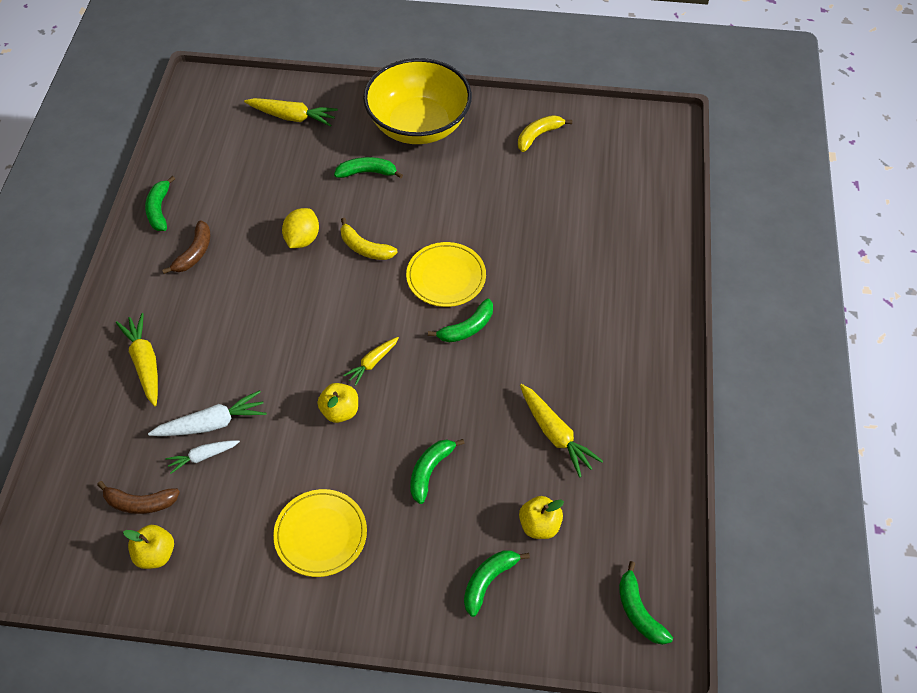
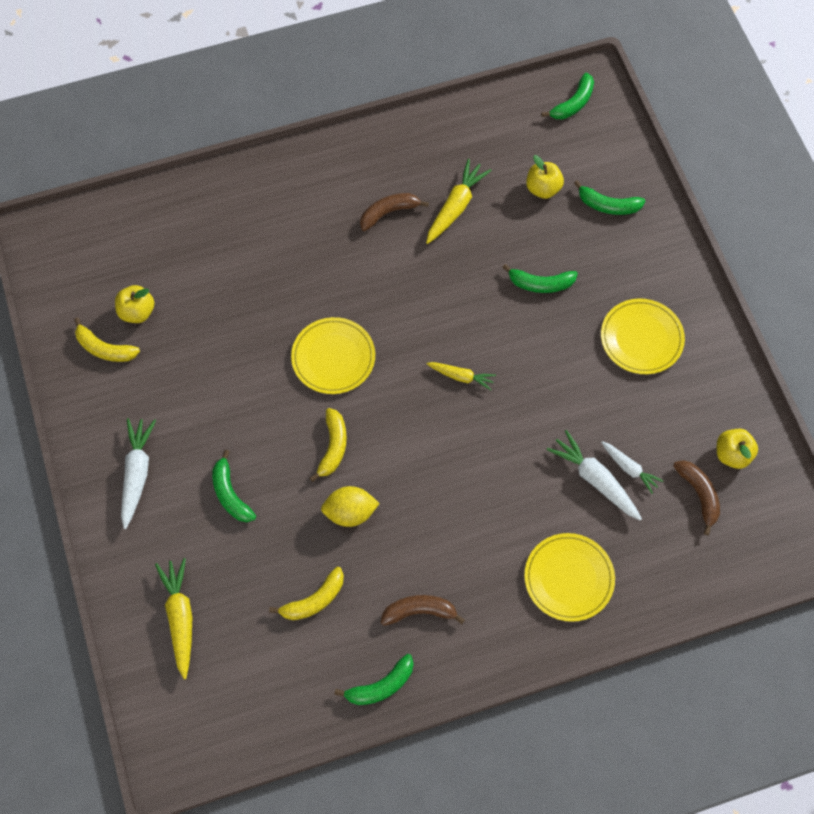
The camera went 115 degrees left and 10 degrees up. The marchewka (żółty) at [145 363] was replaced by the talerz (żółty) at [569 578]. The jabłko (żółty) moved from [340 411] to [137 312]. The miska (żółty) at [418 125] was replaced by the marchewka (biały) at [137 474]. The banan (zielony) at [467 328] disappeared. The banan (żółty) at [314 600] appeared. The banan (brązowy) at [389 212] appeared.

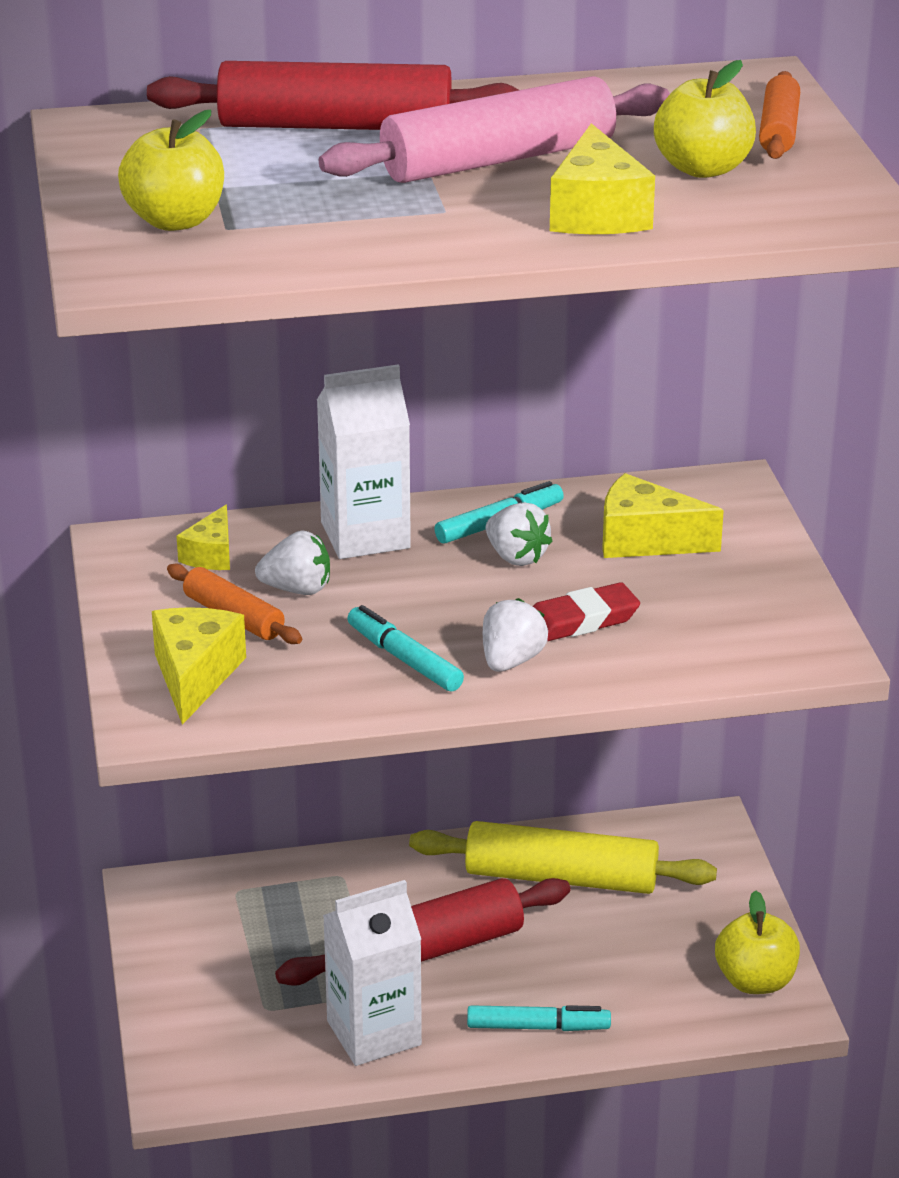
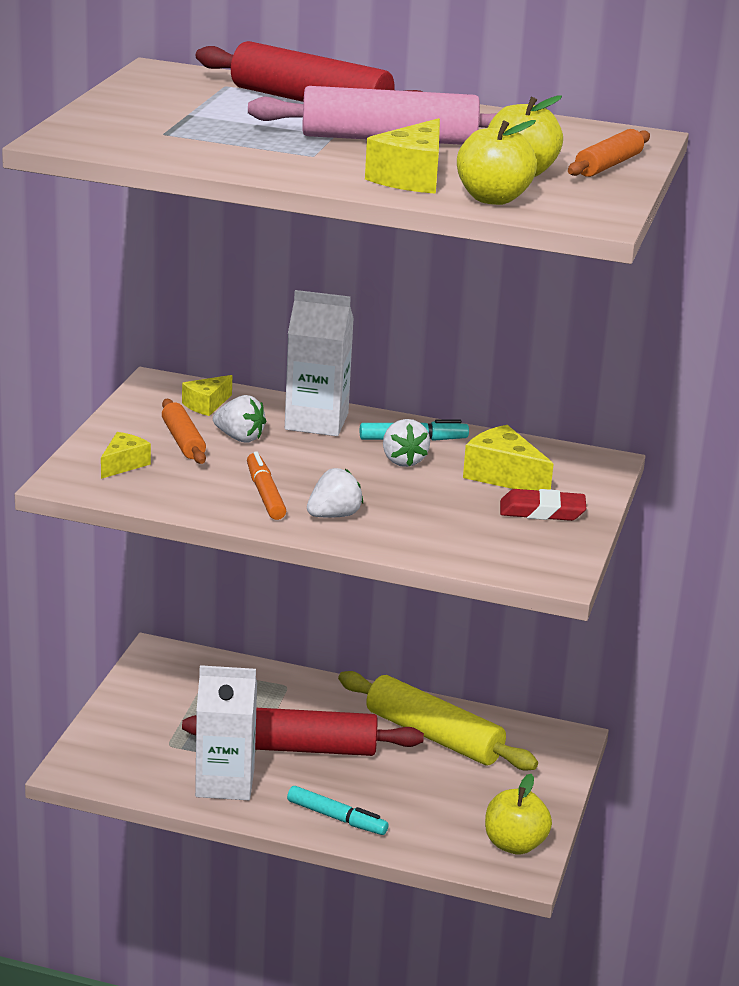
The camera went 25 degrees right and 5 degrees down. The jabłko (żółty) moved from [175 221] to [493 199]. The ser (żółty) at [195 676] changed to 0.63 times the size. The flamaster (turkusowy) at [404 659] became the flamaster (pomarańczowy) at [265 494]. The gumka do mazania (czerwony) moved from [581 620] to [542 511].

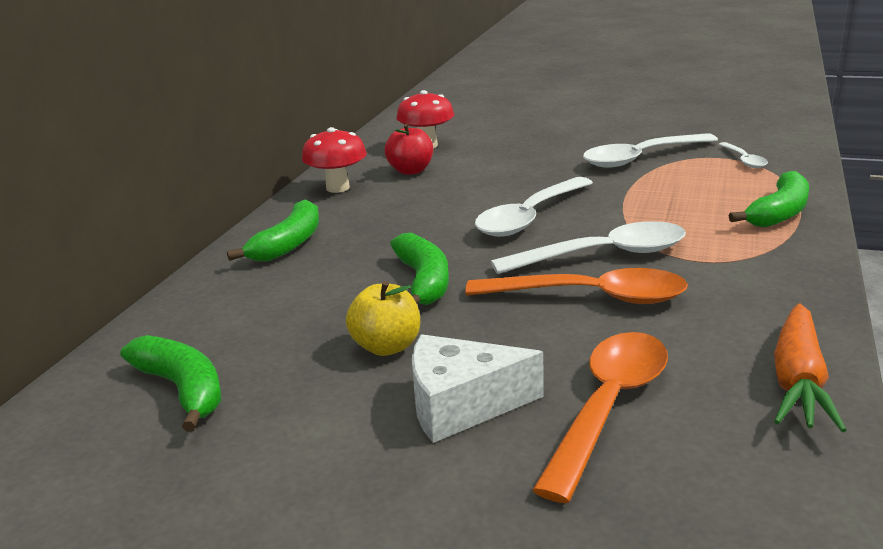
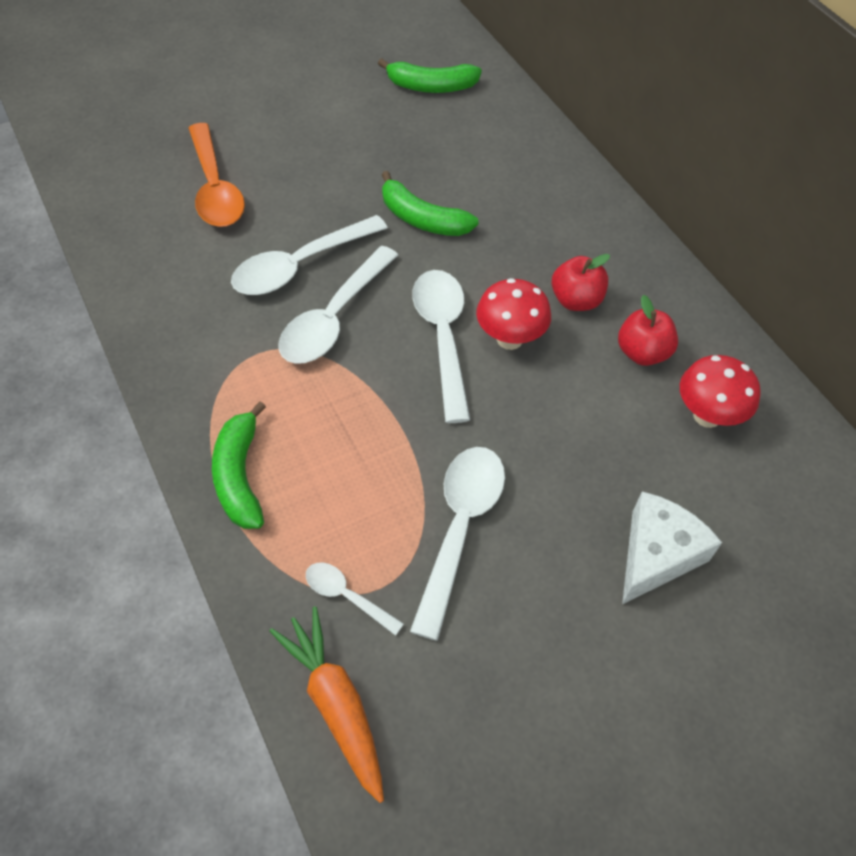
The camera went 130 degrees right and 30 degrees up. The banan (zielony) at [289 244] disappeared. The grzyb (czerwony) moved from [338 188] to [509 339]. The jabłko (żółty) at [386 347] disappeared. The ser (biały) moved from [461 405] to [656 555]. The łyżka (pomarańczowy) at [591 297] became the łyżka (biały) at [300 266]. The marchewka (pomarańczowy) moved from [798 382] to [335 703]. The jabłko (czerwony) at [576 300] appeared.

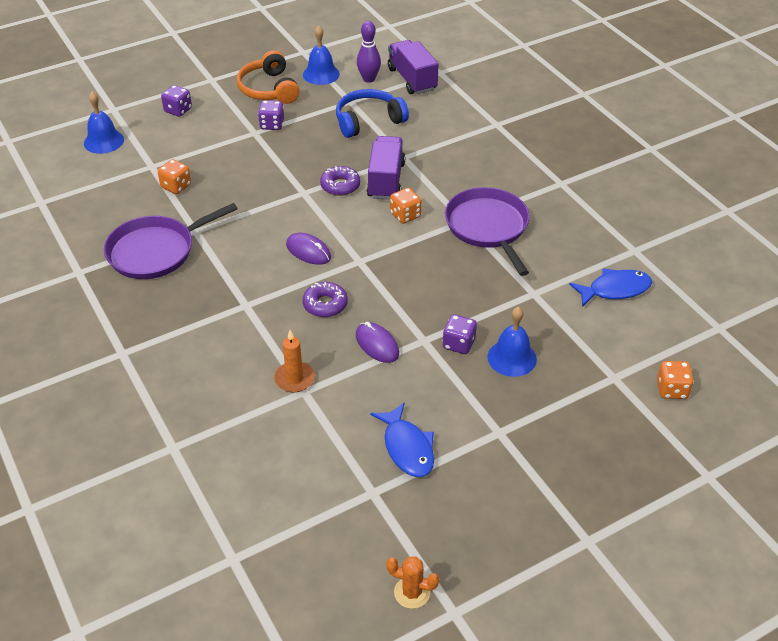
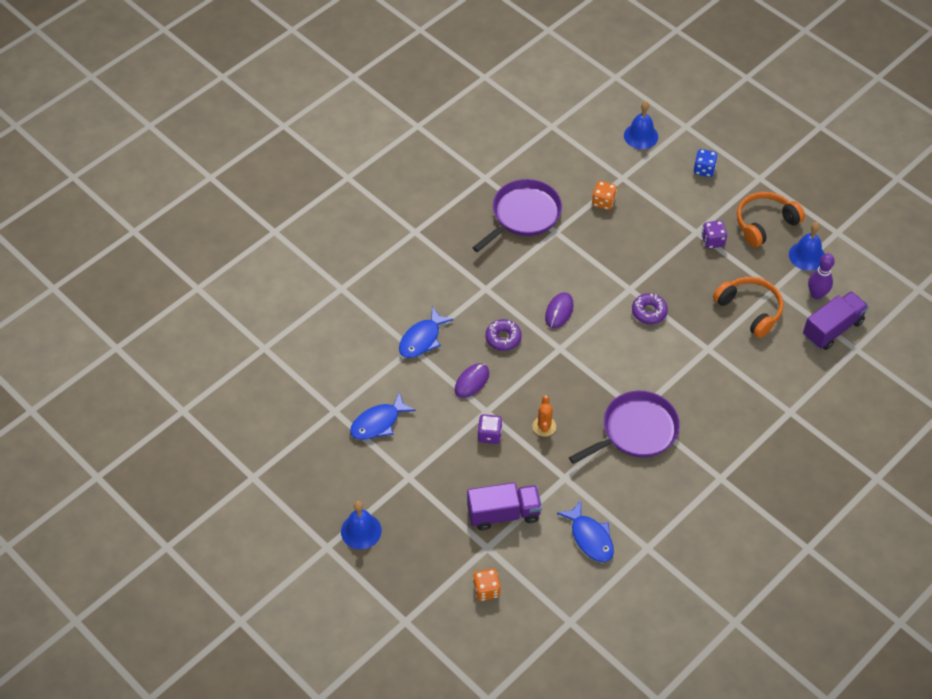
The camera went 75 degrees right and 10 degrees up. The patelnia (fioletowy) at [156 251] turned 90 degrees clockwise. The kostka do gry (fioletowy) at [178 110] became the kostka do gry (niebieski) at [704 170]. The świeca (pomarańczowy) at [294 379] was replaced by the ryba (niebieski) at [422 339]. The słuchawki (niebieski) at [368 121] became the słuchawki (pomarańczowy) at [750 310]. The ciężarówka (fioletowy) moved from [386 180] to [503 514]. The kaktus (pomarańczowy) moved from [412 592] to [544 426]. The kostka do gry (pomarańczowy) at [405 215] disappeared. The dzwonek (niebieski) moved from [512 358] to [361 531].

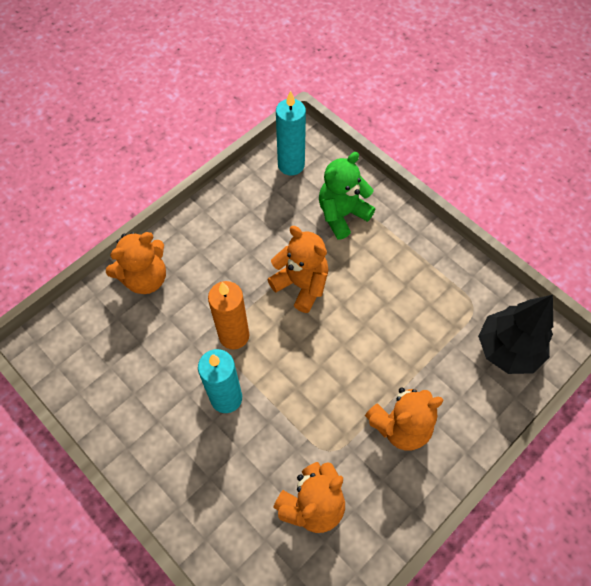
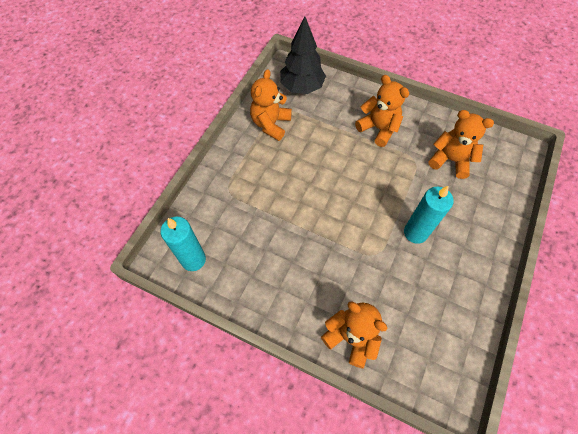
The camera went 110 degrees left and 0 degrees up. The świeca (pomarańczowy) at [234 335] disappeared. The miś (pomarańczowy) moved from [301 284] to [271 124]. The miś (zielony) at [342 214] disappeared.

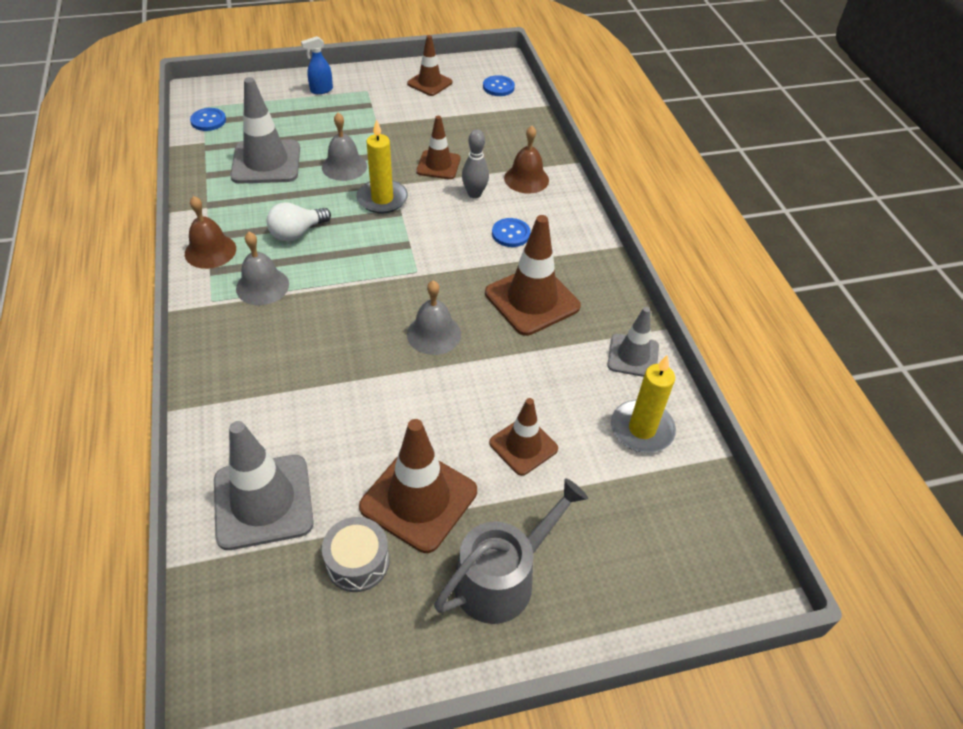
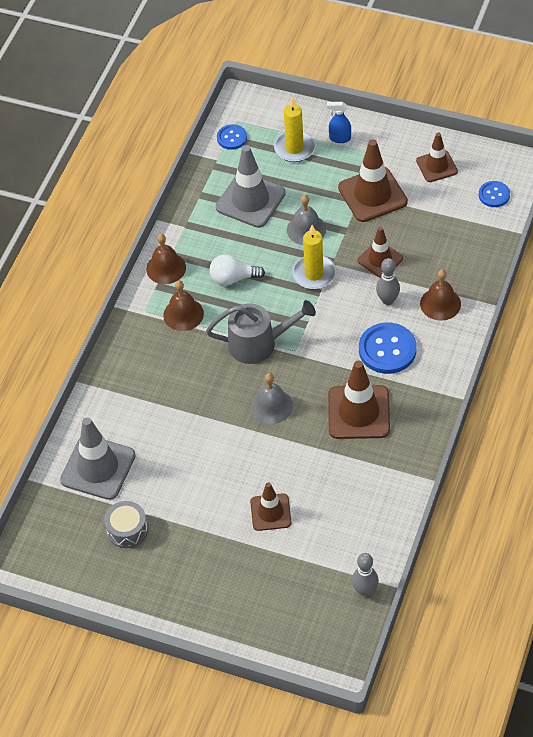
The camera went 40 degrees right and 5 degrees up. The dzwonek (szary) at [262 286] became the dzwonek (brązowy) at [183 314]. The pachołek (brązowy) moved from [418 499] to [372 195]. The konewka (szary) moved from [502 578] to [258 343]. The guzik (niebieski) at [511 234] changed to 1.74 times the size. The pachołek (szary) at [633 356] disappeared. The świeca (żółty) moved from [642 429] to [294 148]. The kręgiel (szary) at [365 591] appeared.

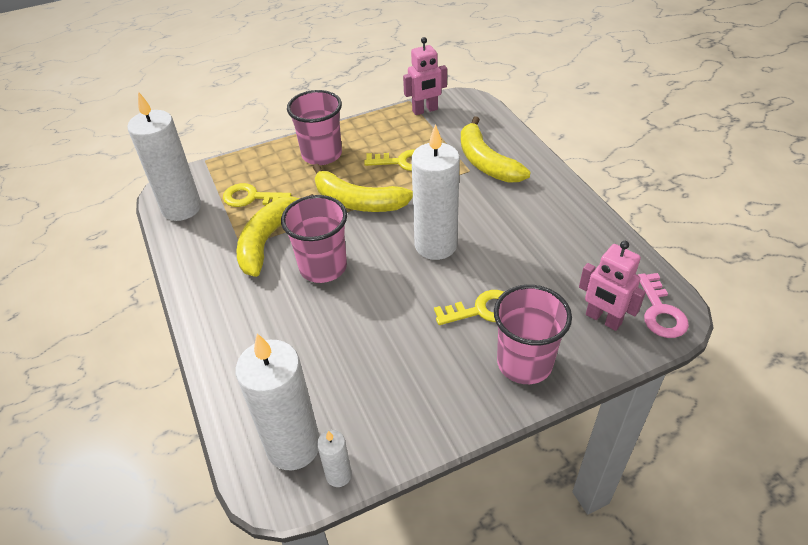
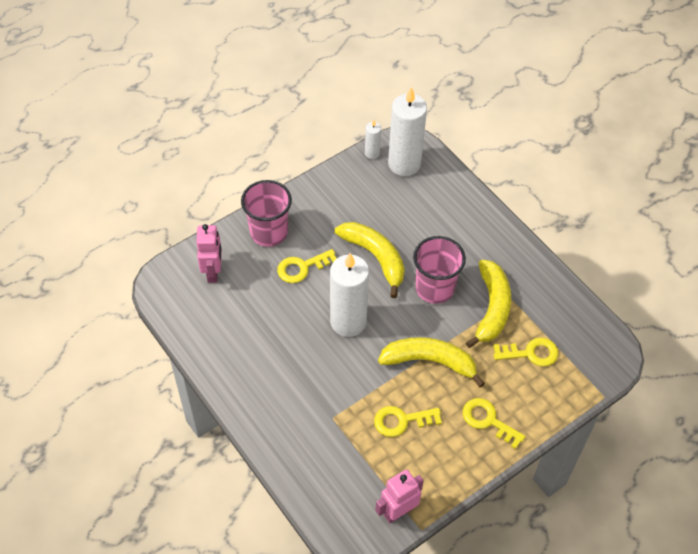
The camera went 165 degrees right and 10 degrees up. The świeca (biały) at [181 208] disappeared. The szklanka (różowy) at [322 154] was replaced by the klucz (żółty) at [488 420]. The banan (żółty) moved from [486 162] to [375 257]. The robot (różowy) at [603 319] turned 60 degrees clockwise. The klucz (różowy) at [660 311] disappeared.

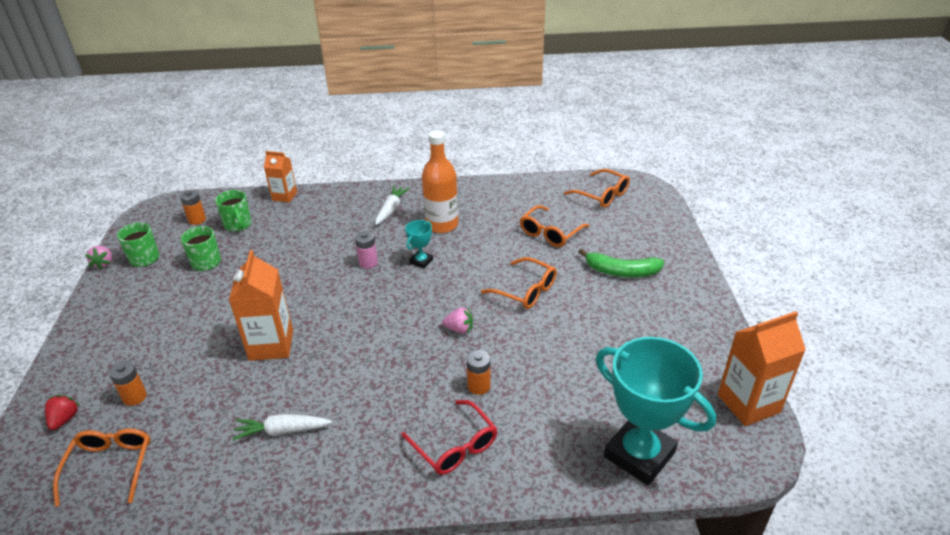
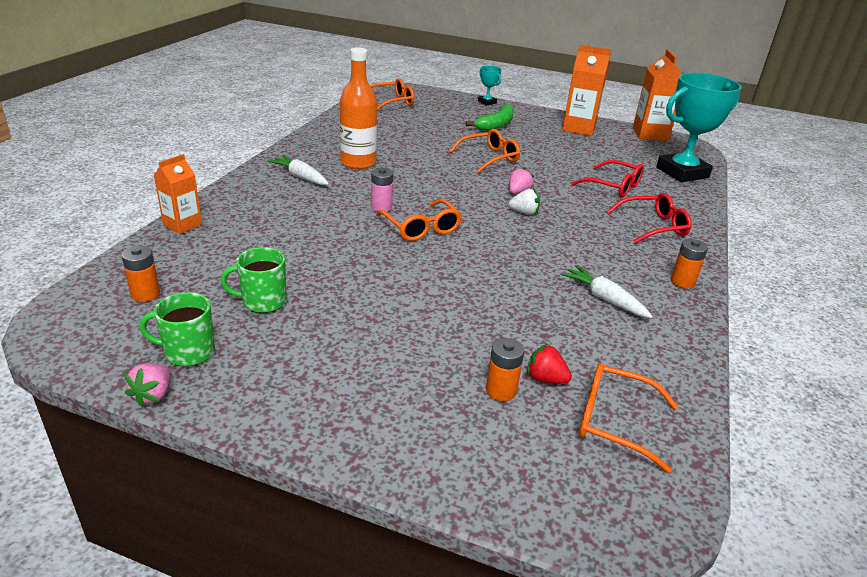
The camera went 70 degrees left and 5 degrees down. The truskawka (czerwony) moved from [65 419] to [545 379]. The truskawka (różowy) at [104 263] turned 90 degrees clockwise. The kubek (zielony) at [238 225] disappeared. The karton mleka (pomarańczowy) moved from [271 345] to [579 128]. The marchewka (biały) at [282 431] turned 120 degrees clockwise. The puchar (turkusowy) moved from [421 261] to [487 102]. The bateria (pomarańczowy) moved from [479 386] to [682 281]. The okulary (pomarańczowy) moved from [550 233] to [421 228]. The truskawka (biały) at [524 212] appeared. The okulary (czerwony) at [613 186] appeared.

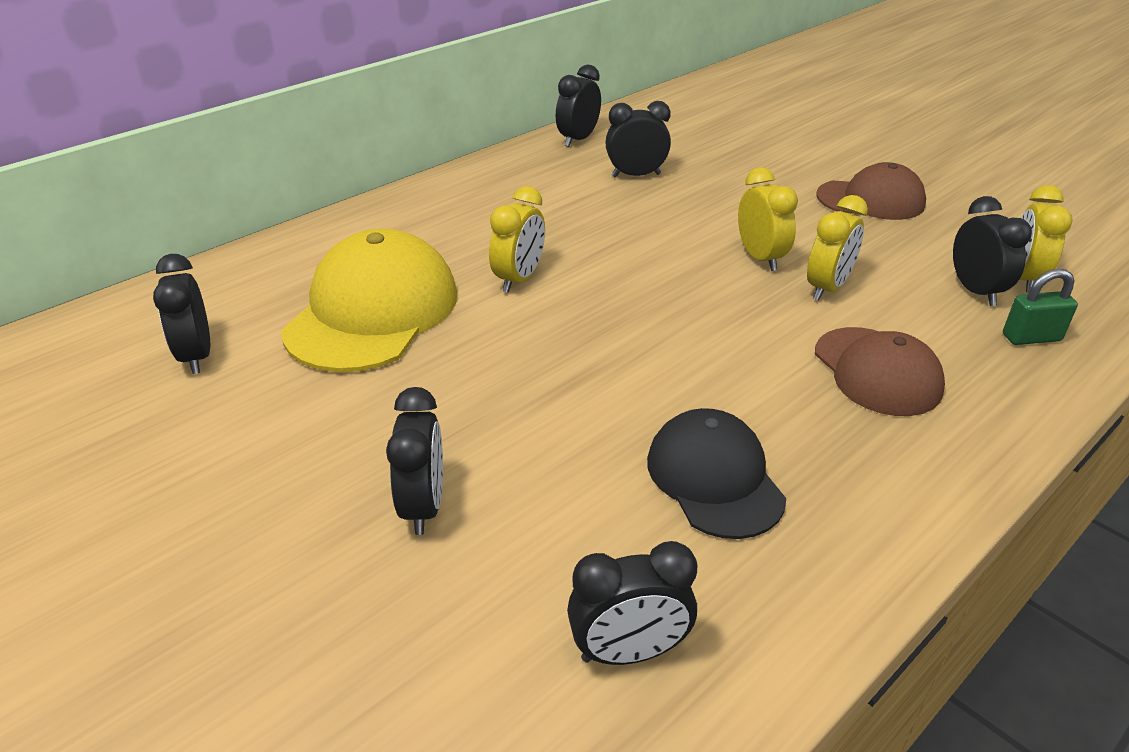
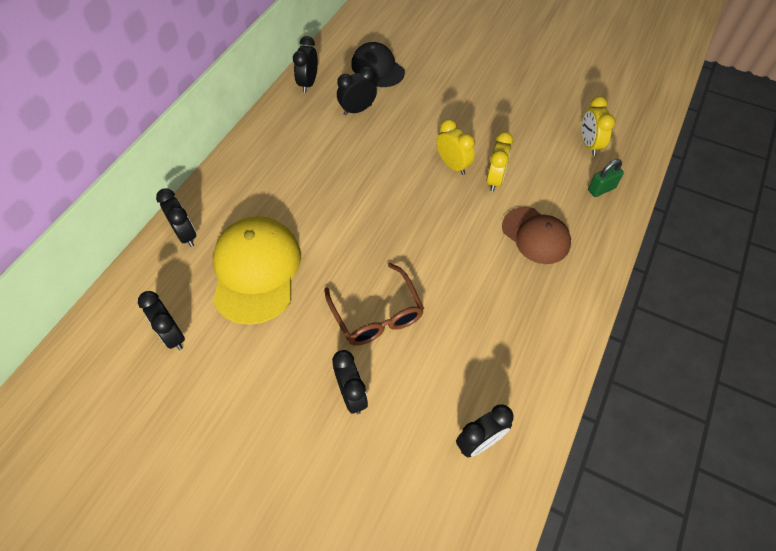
The camera went 20 degrees left and 20 degrees up. The budzik (żółty) at [519 279] disappeared. The czapka (czarny) moved from [714 478] to [377 68]. The czapka (brązowy) at [871 200] disappeared. The budzik (czarny) moved from [975 291] to [186 235]. The okulary (brązowy) at [377 315] appeared.

